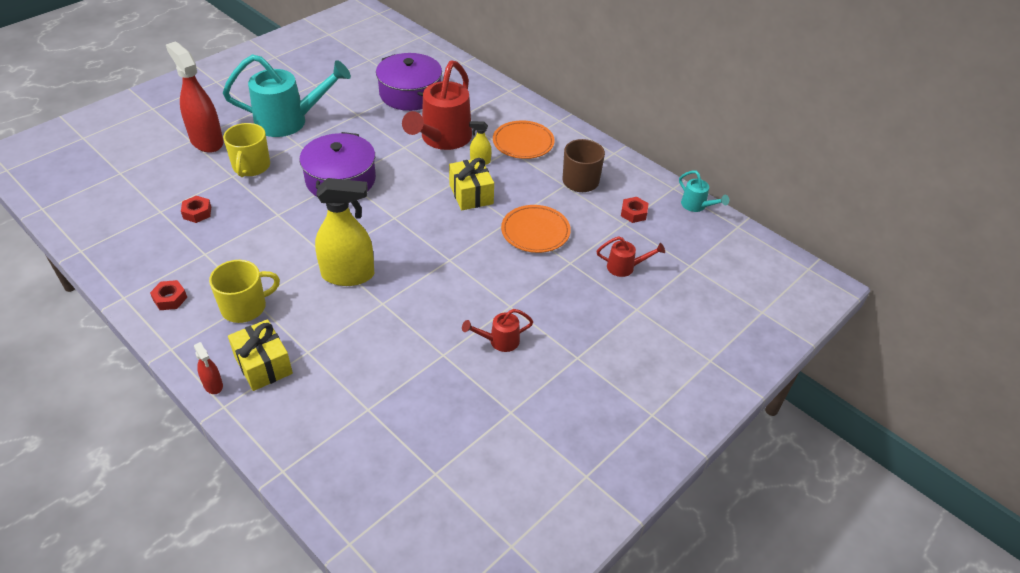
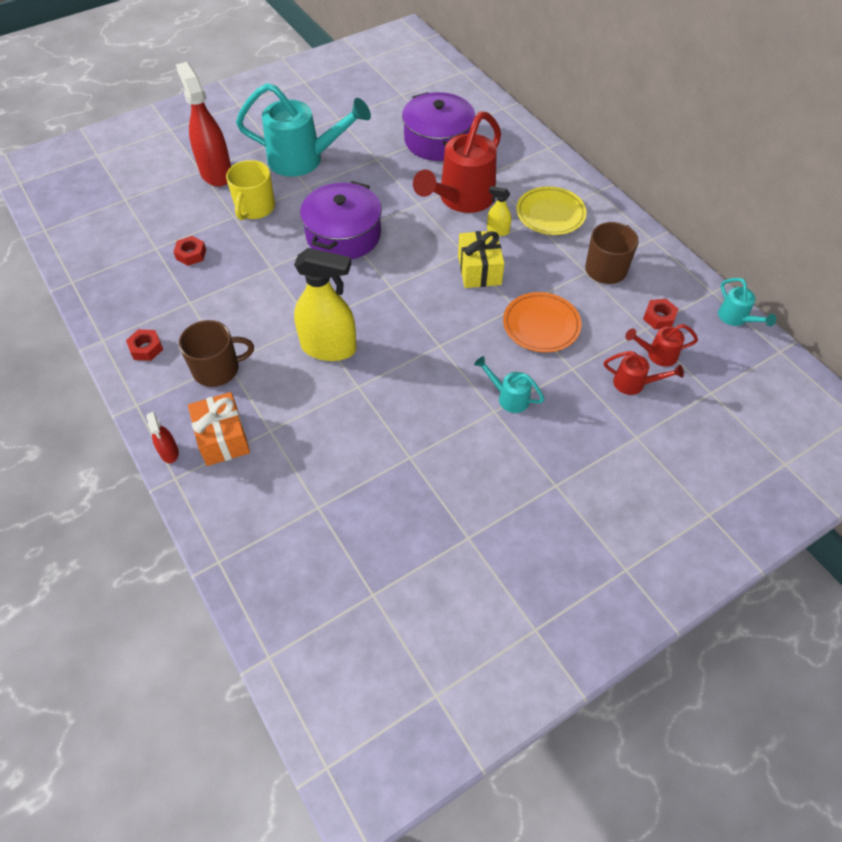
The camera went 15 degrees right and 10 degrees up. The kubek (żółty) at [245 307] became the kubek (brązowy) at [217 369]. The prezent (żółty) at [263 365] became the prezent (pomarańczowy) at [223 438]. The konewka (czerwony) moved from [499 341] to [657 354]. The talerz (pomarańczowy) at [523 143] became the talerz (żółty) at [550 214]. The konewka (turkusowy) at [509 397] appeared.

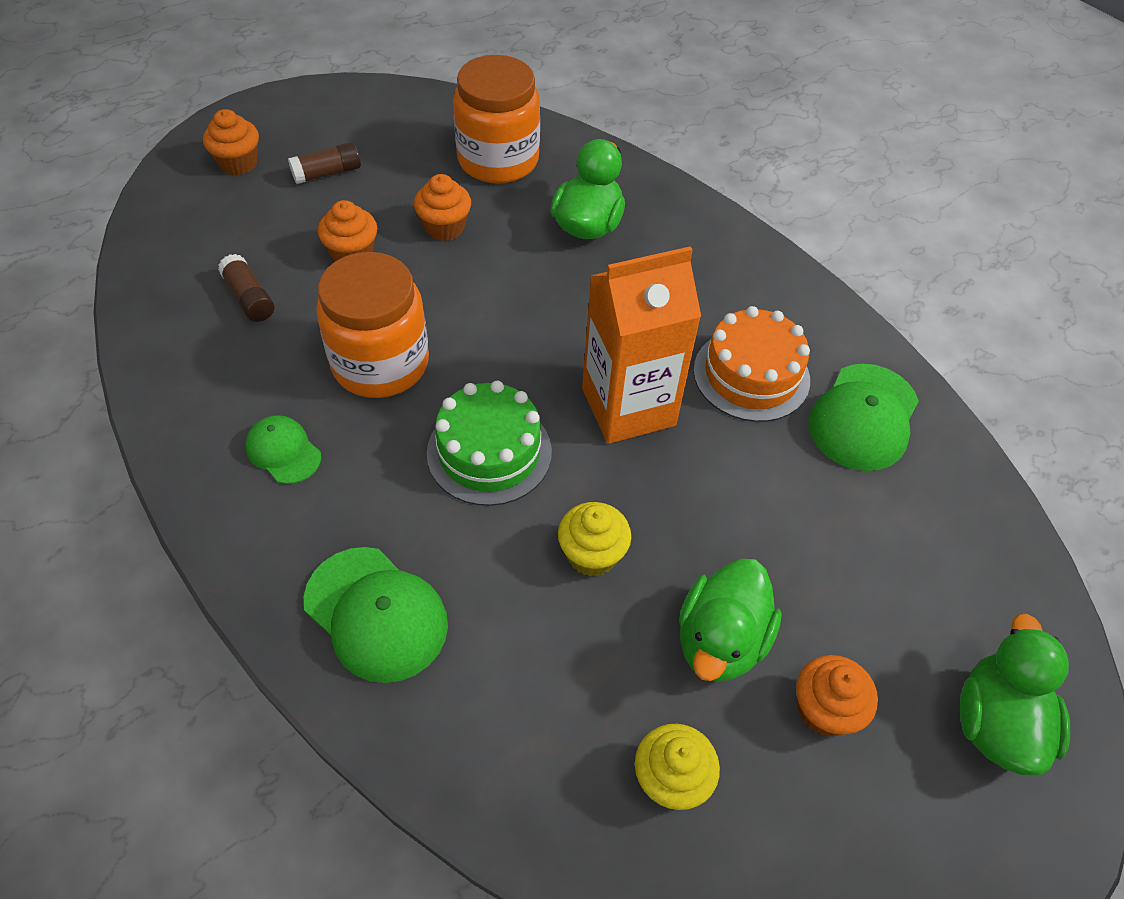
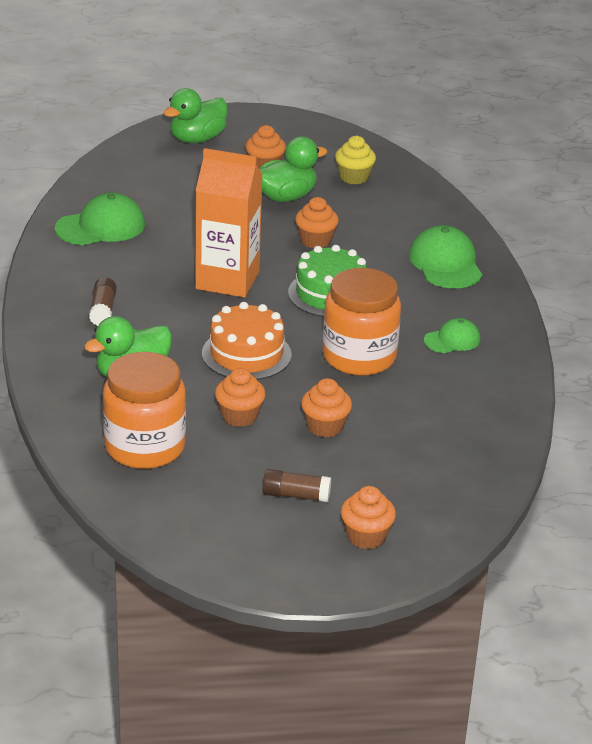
The camera went 145 degrees left and 20 degrees down. The klej w sztyfcie (brązowy) moved from [249 298] to [103 310]. The czapka (zielony) at [283 451] turned 105 degrees counterclockwise. The muffinka (żółty) at [592 554] became the muffinka (pomarańczowy) at [315 240]. The tort (pomarańczowy) moved from [751 375] to [246 354].

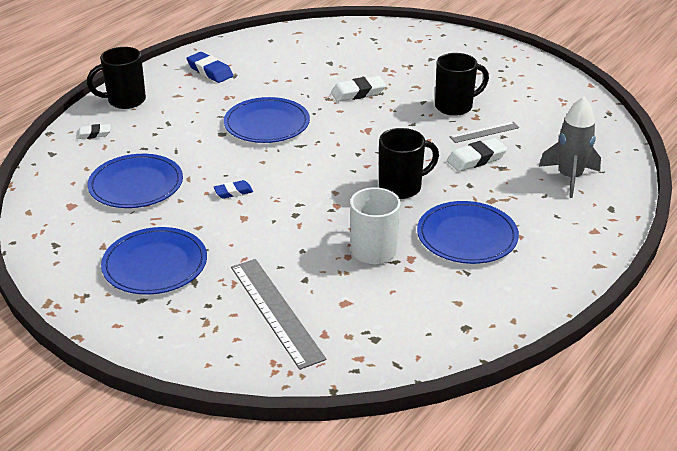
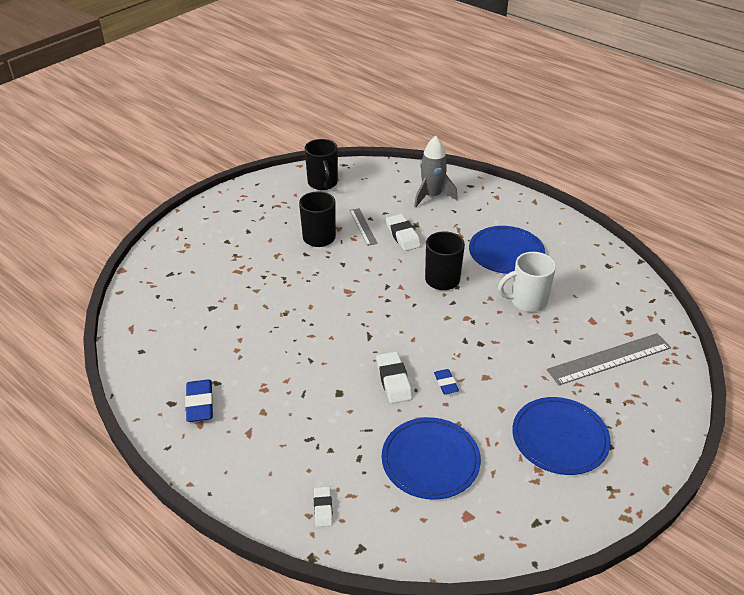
The camera went 85 degrees left and 5 degrees up. The kubek (czarny) moved from [125 101] to [323 183]. The gumka do mazania (niebieski) at [210 71] turned 60 degrees counterclockwise. The talerz (niebieski) at [267 124] disappeared. The gumka do mazania (biały) moved from [358 93] to [393 380].

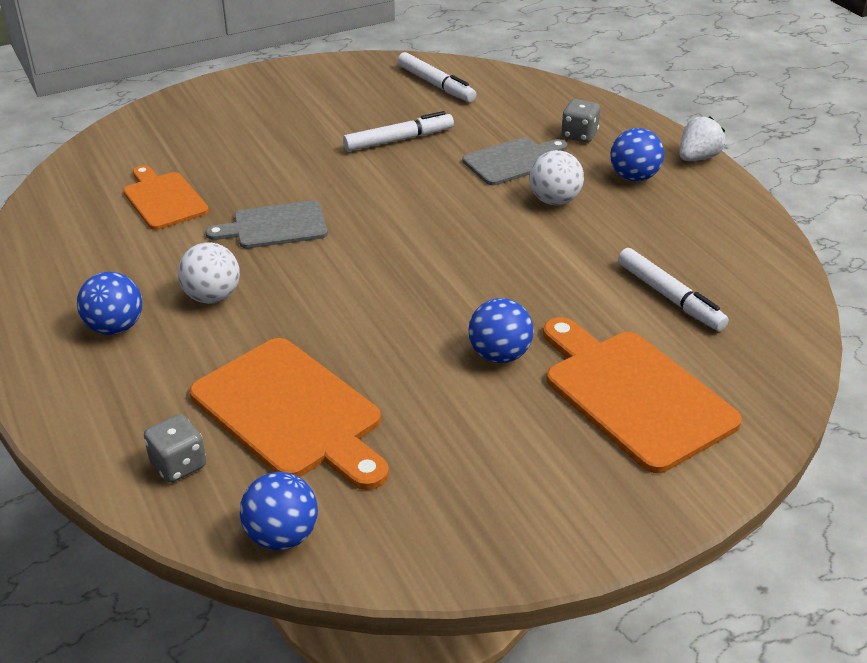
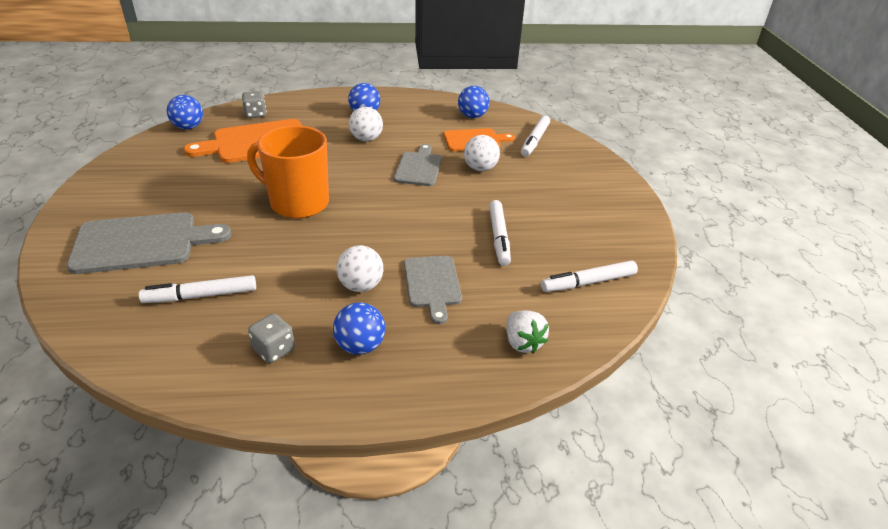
The camera went 110 degrees right and 0 degrees up. The piłka (niebieski) moved from [499 355] to [472 116]. The deska do krojenia (pomarańczowy) at [633 395] became the deska do krojenia (szary) at [141 242]. The kostka do gry (szary) moved from [579 135] to [274 350]. The truskawka (biały) moved from [697 158] to [522 343]. The kubek (pomarańczowy) at [298 203] appeared. The piłka (biały) at [480 168] appeared. The flamaster (biały) at [535 141] appeared.

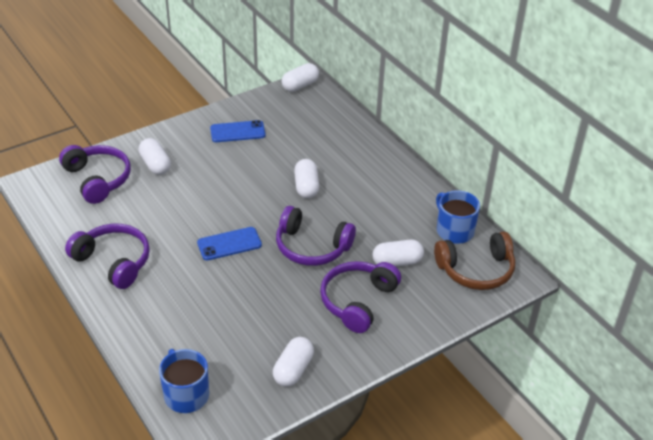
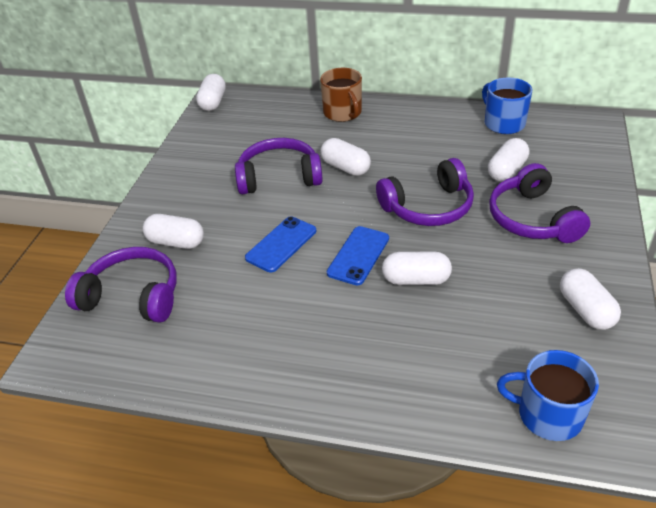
The camera went 40 degrees left and 0 degrees up. The słuchawki (fioletowy) moved from [113 262] to [279 177]. The telefon (niebieski) moved from [237 132] to [281 244]. The słuchawki (brązowy) at [476 270] disappeared. The kubek (niebieski) at [454 230] turned 45 degrees clockwise. The kubek (brązowy) at [343 113] appeared. The kapsułka (biały) at [416 280] appeared.

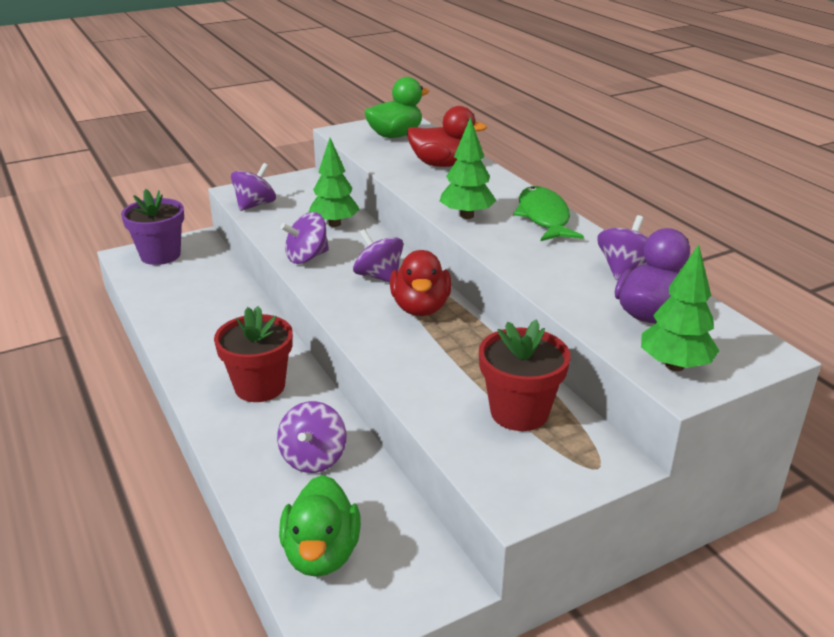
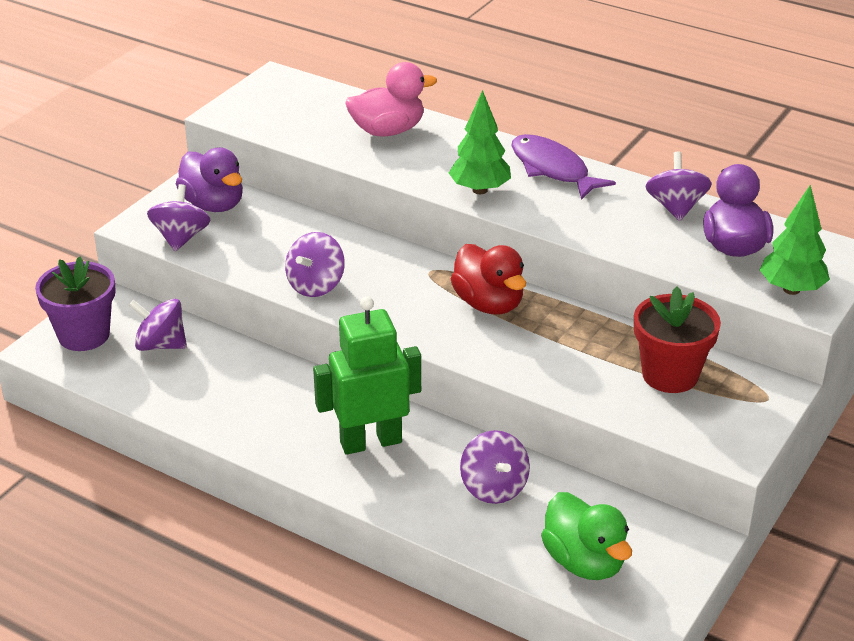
The camera went 30 degrees left and 5 degrees up. The doniczka (czerwony) at [260 387] was replaced by the robot (zielony) at [370 442]. The drzewko (zielony) at [334 224] disappeared. The bączek (fioletowy) moved from [379 276] to [161 345]. The kaczka (zielony) at [395 135] disappeared. The kaczka (czerwony) at [442 164] became the kaczka (różowy) at [388 131]. The ryba (zielony) at [544 217] became the ryba (fioletowy) at [552 169]. The kaczka (fioletowy) at [213 205] appeared.

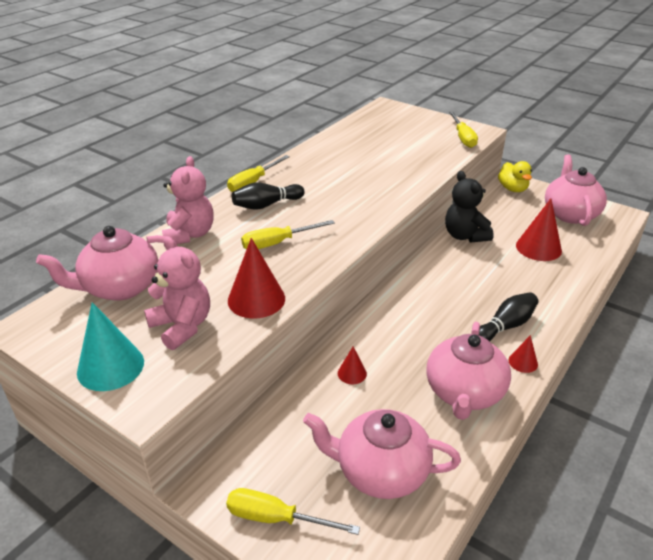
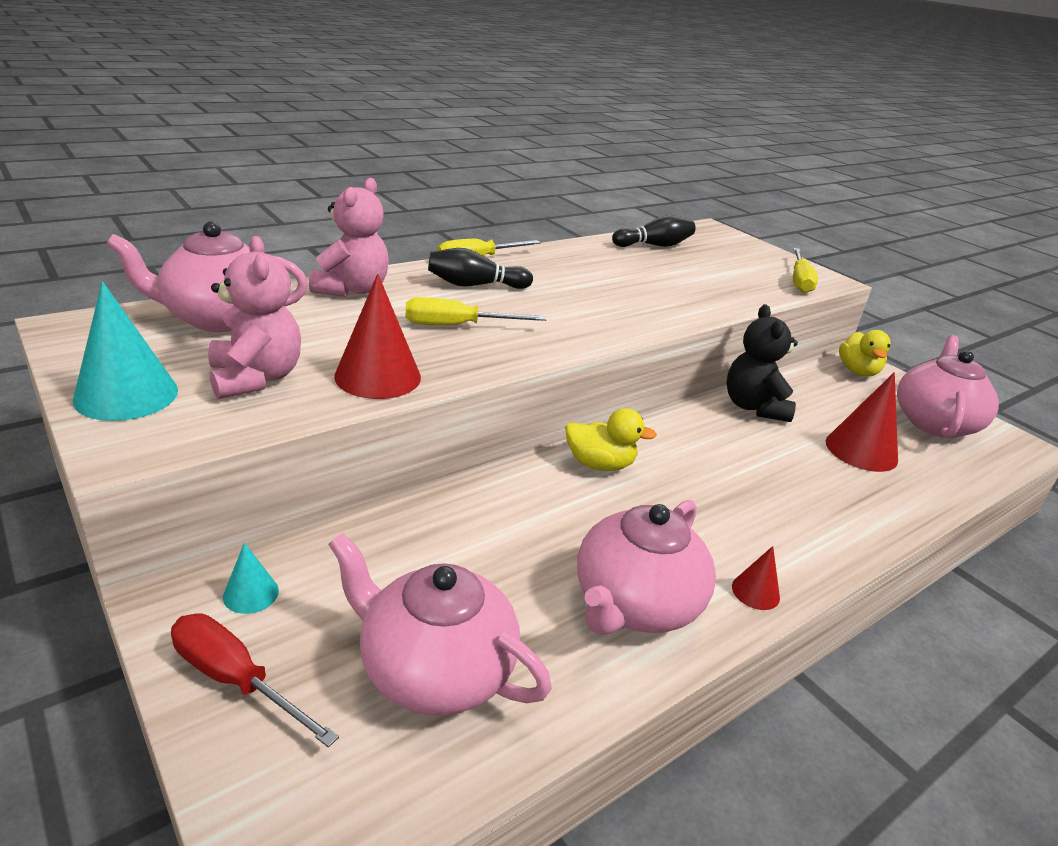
The camera went 15 degrees right and 5 degrees down. The śrubokręt (żółty) at [276 518] became the śrubokręt (czerwony) at [235 679]. The stożek (czerwony) at [352 373] disappeared. The kręgiel (czarny) moved from [505 326] to [654 245]. The stożek (turkusowy) at [251 593] appeared. The kaczka (żółty) at [599 464] appeared.

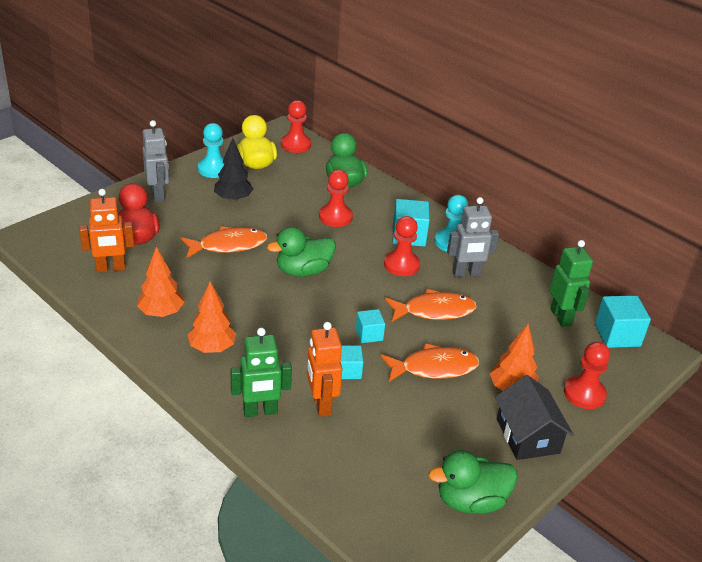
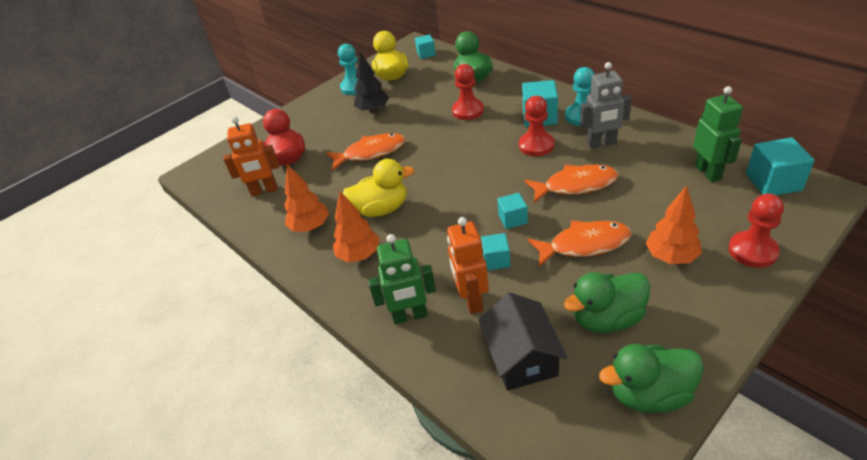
The camera went 10 degrees right and 5 degrees up. The robot (szary) at [158 195] disappeared. The kaczka (zielony) moved from [303 271] to [607 319]. The pionek (czerwony) at [295 145] was replaced by the sześcian (turkusowy) at [426 54]. The domek (czarny) moved from [527 436] to [522 357]. The kaczka (żółty) at [381 209] appeared.

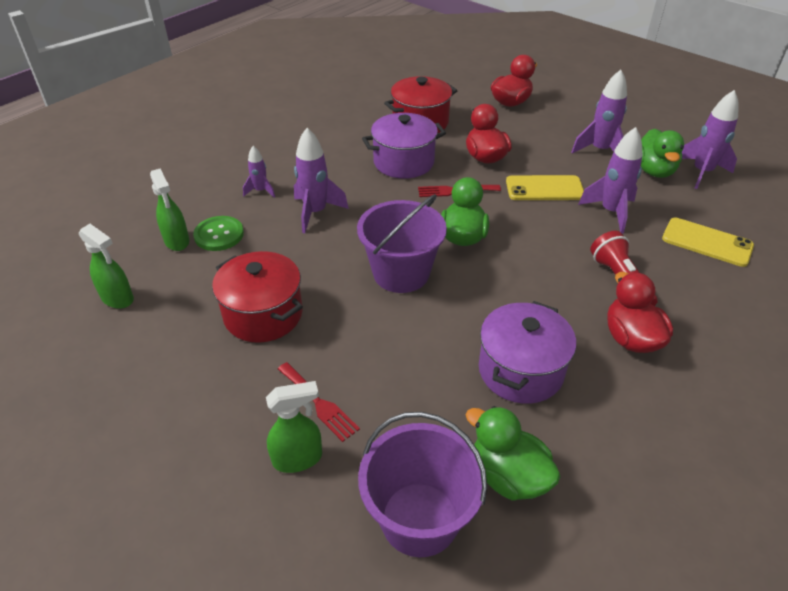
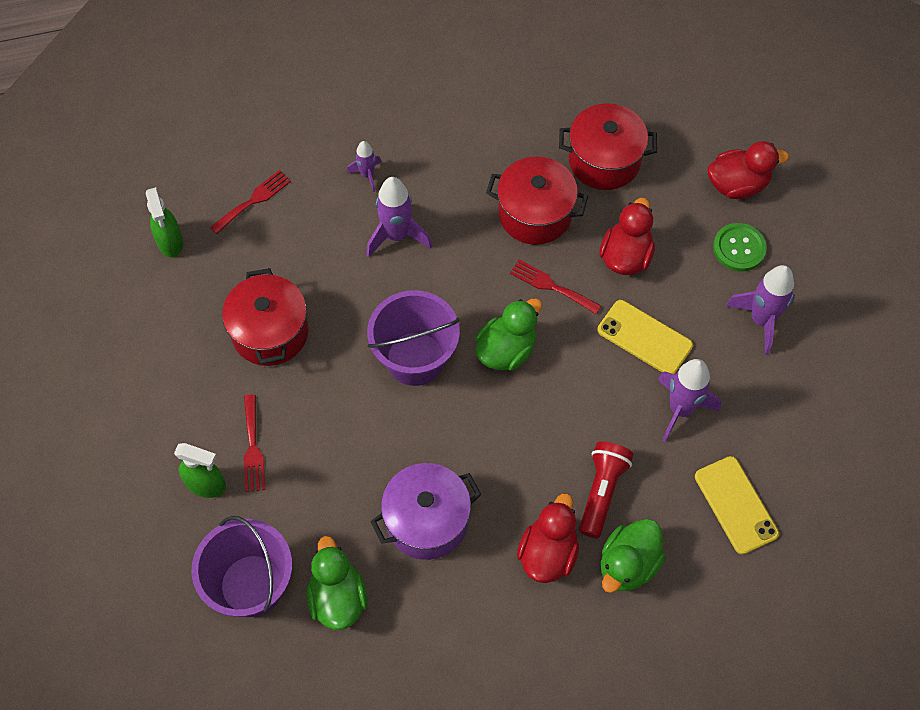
The camera went 35 degrees right and 20 degrees up. The spryskiwacz (zielony) at [177 241] was replaced by the widelec (czerwony) at [253 200]. The guzik (zielony) moved from [219 235] to [739 248]. The garnek (fioletowy) at [403 162] became the garnek (czerwony) at [535 214]. The kaczka (zielony) moved from [653 171] to [628 564]. The rakieta (fioletowy) at [702 172] disappeared.

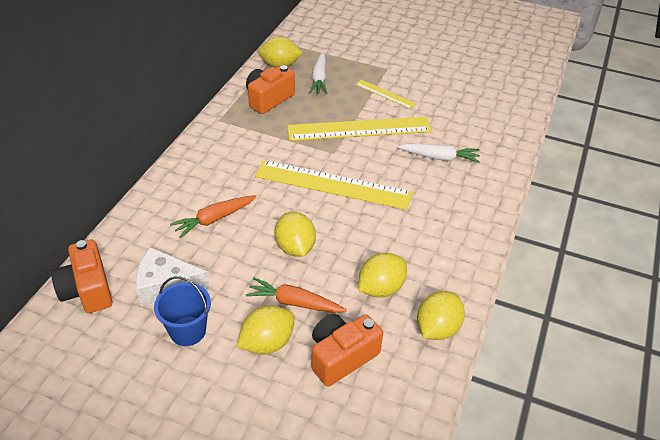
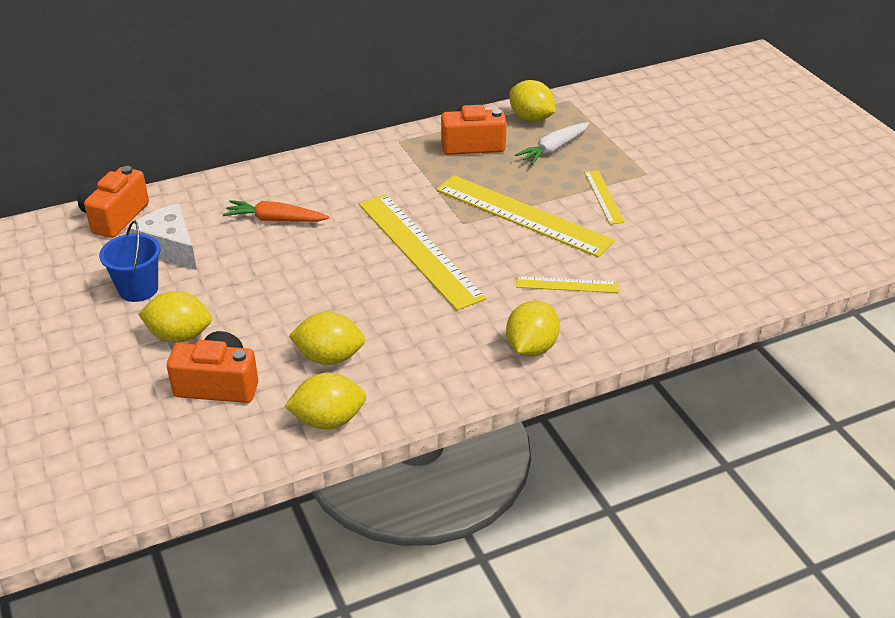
The camera went 45 degrees right and 5 degrees down. The marchewka (pomarańczowy) at [295 303] disappeared. The cytryna (żółty) moved from [295 247] to [531 348]. The marchewka (biały) at [439 157] was replaced by the linijka (żółty) at [567 285].

